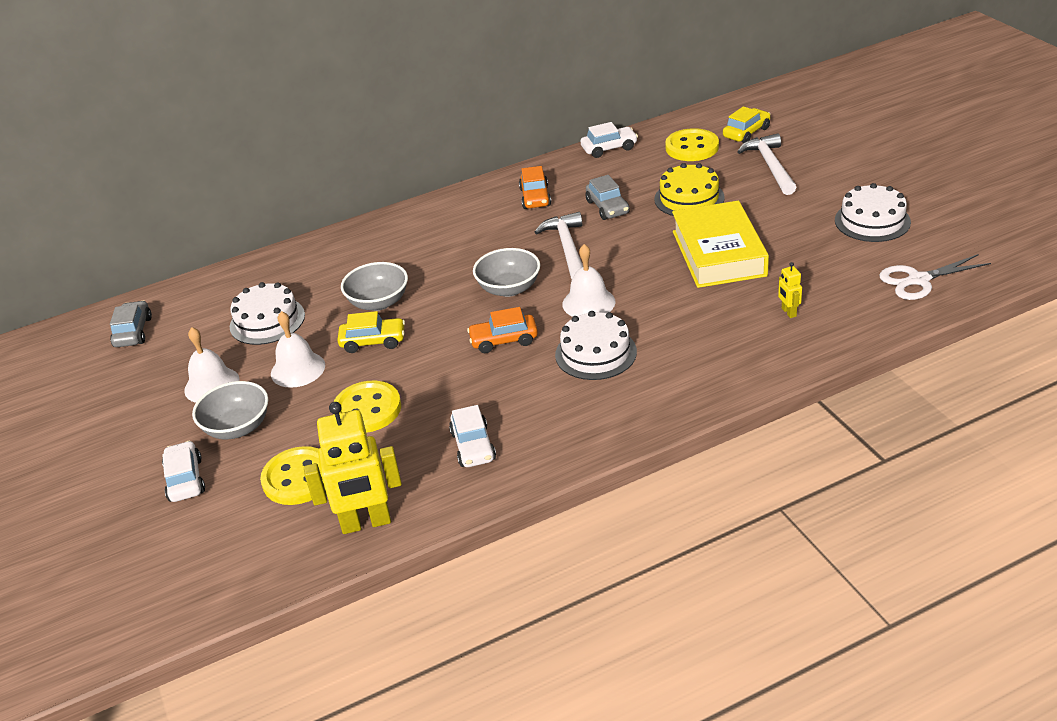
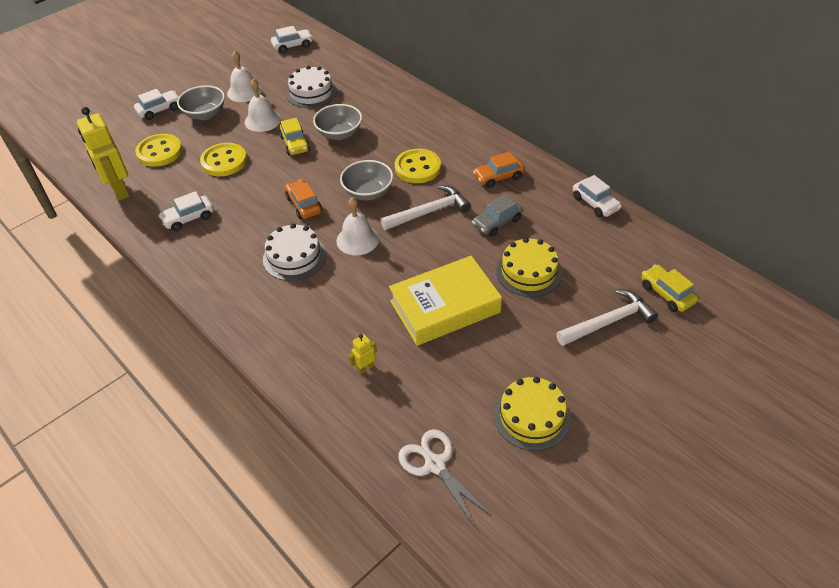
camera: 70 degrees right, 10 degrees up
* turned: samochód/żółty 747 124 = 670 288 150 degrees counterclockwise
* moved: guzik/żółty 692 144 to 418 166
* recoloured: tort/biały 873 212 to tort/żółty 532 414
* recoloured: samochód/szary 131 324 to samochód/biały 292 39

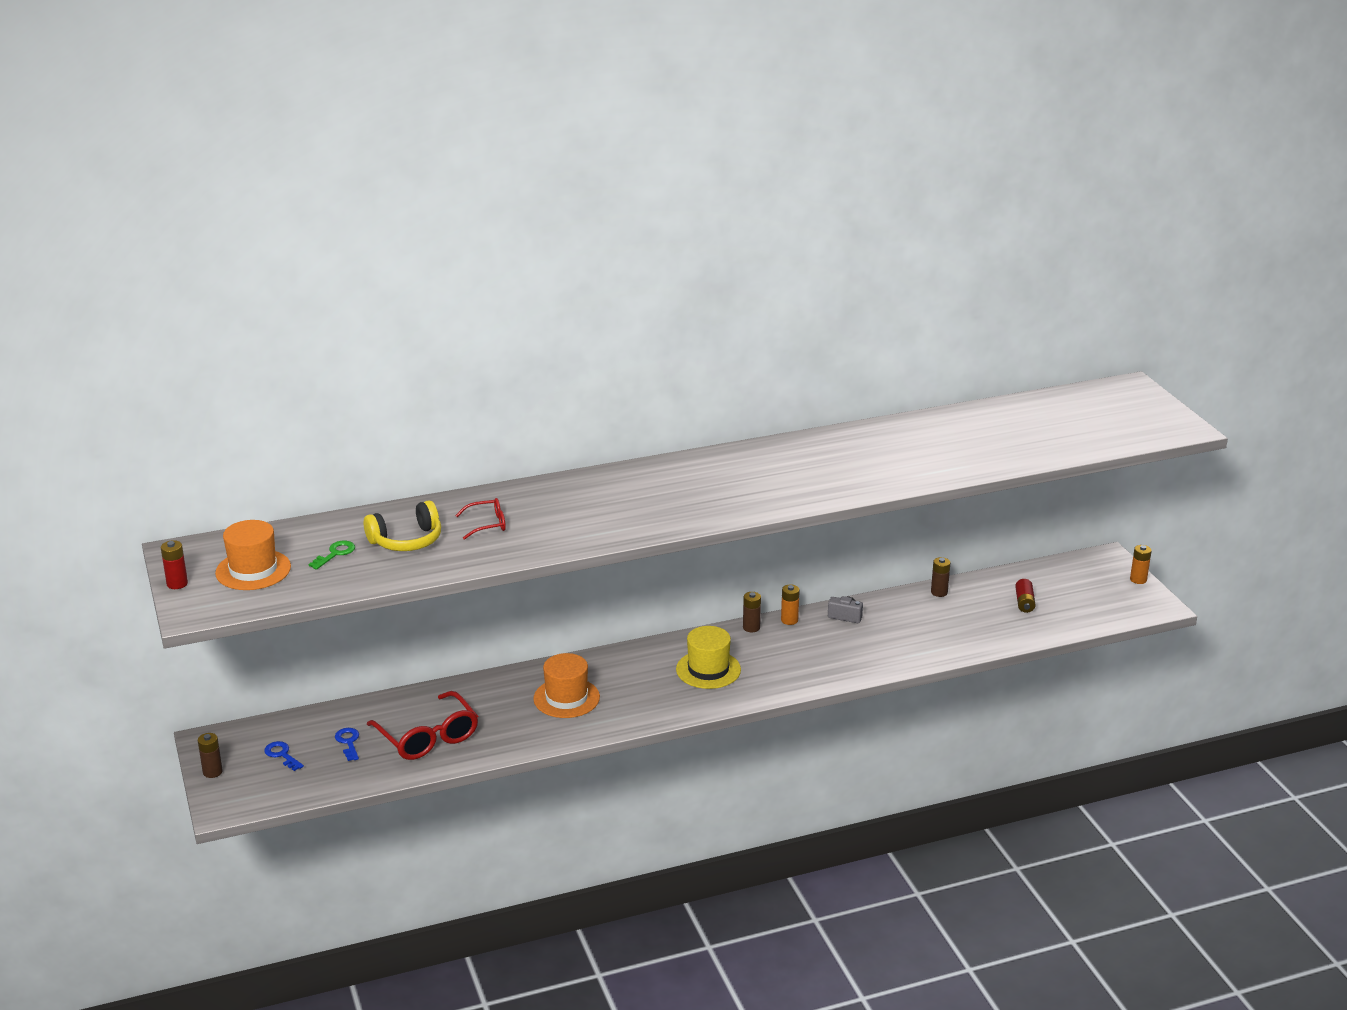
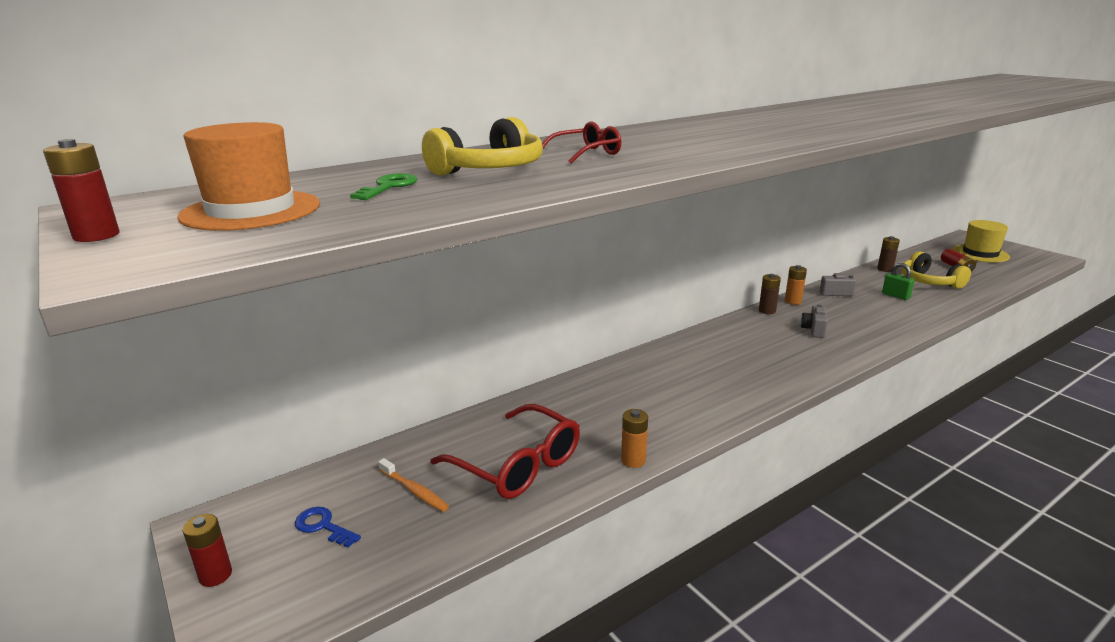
camera: 15 degrees left, 5 degrees down
* moved: bateria/pomarańczowy 1141 564 to 634 438
* moved: kapelusz/żółty 708 657 to 981 241
* removed: kapelusz/pomarańczowy 566 685
* replaced: klucz/niebieski 347 744 to szczoteczka do zębów/pomarańczowy 413 485
* recoloured: bateria/brązowy 210 755 to bateria/czerwony 207 550
* added: słuchawki/żółty 936 270
* added: kłódka/zielony 898 281
* added: aparat fotograficzny/szary 814 321

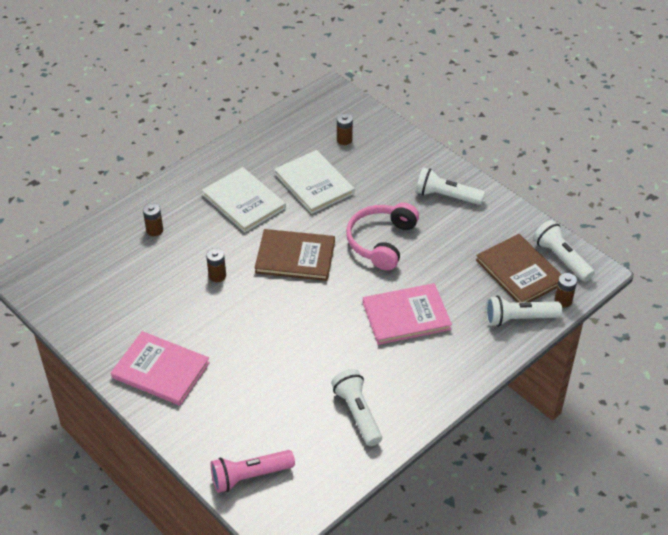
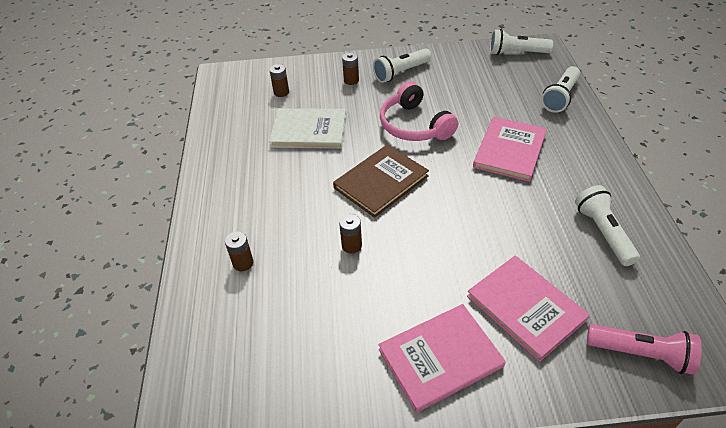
camera: 50 degrees left, 0 degrees up
* removed: książka/biały 244 200
* removed: książka/brązowy 518 268
* moved: bateria/brązowy 565 290 to 350 68
* turned: latarka/biały 356 407 = 607 225 60 degrees clockwise
* turned: latarka/różowy 252 471 = 644 349 90 degrees counterclockwise
* added: książka/różowy 528 309

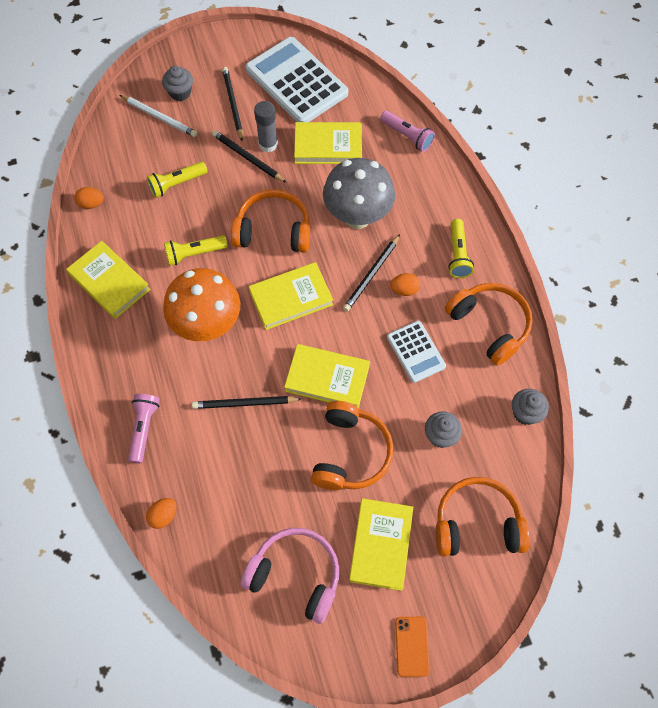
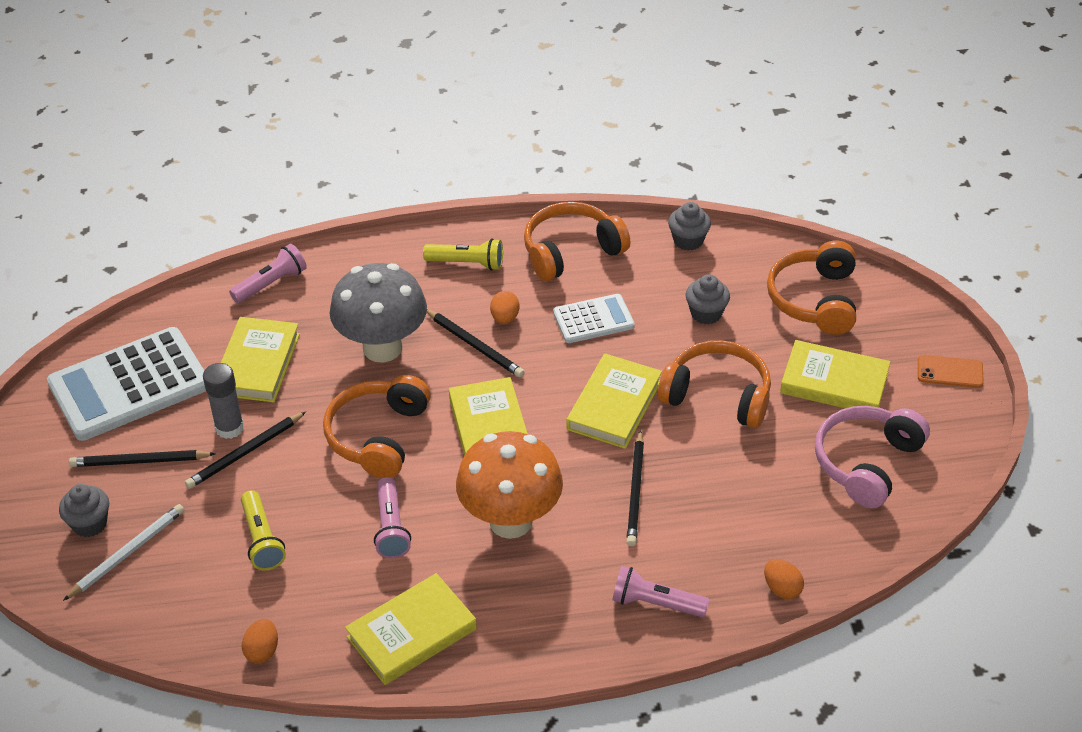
camera: 80 degrees left, 20 degrees down
* recoloured: latarka/żółty 196 250 to latarka/różowy 392 518

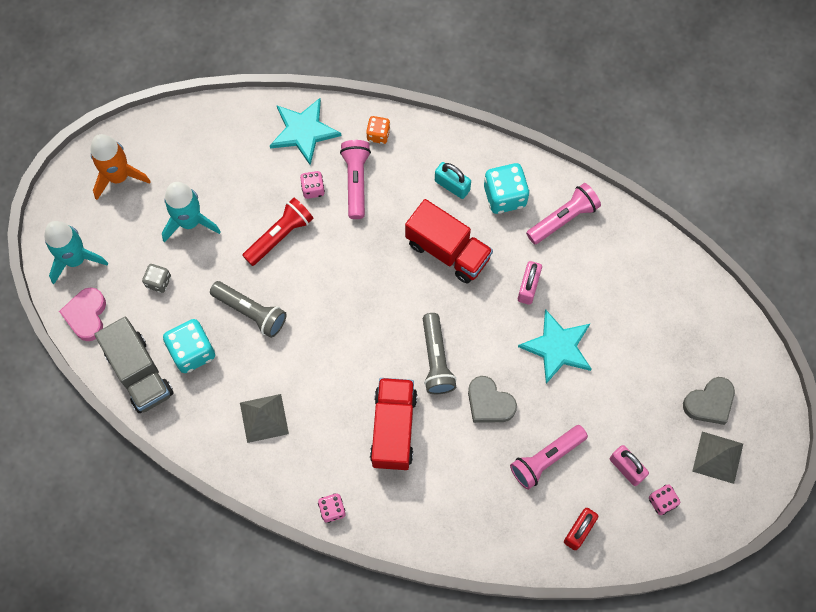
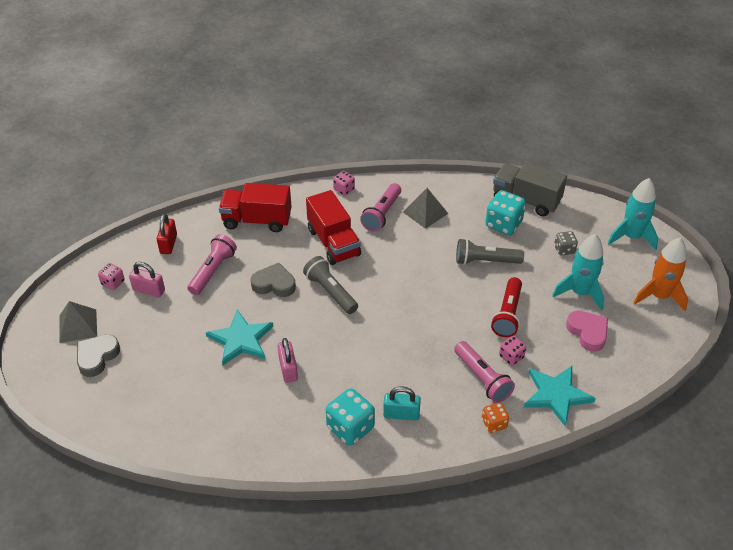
camera: 150 degrees right, 25 degrees down
* moved: latarka/różowy 563 214 to 380 207
* moved: ciężarówka/czerwony 449 241 to 255 207
* moved: serce/różowy 82 314 to 587 331

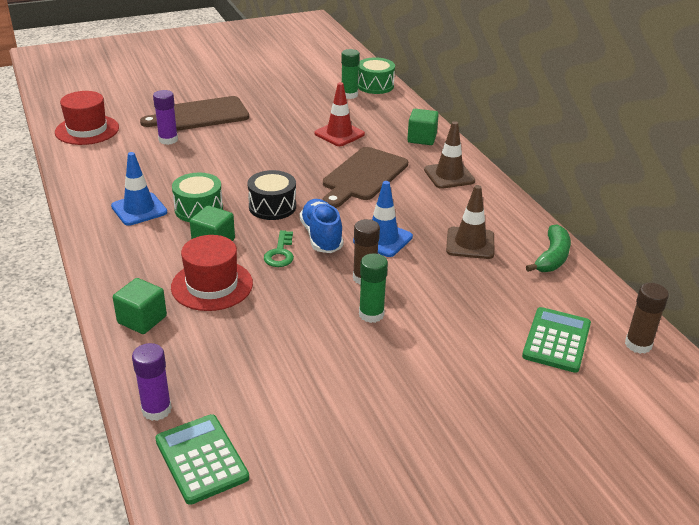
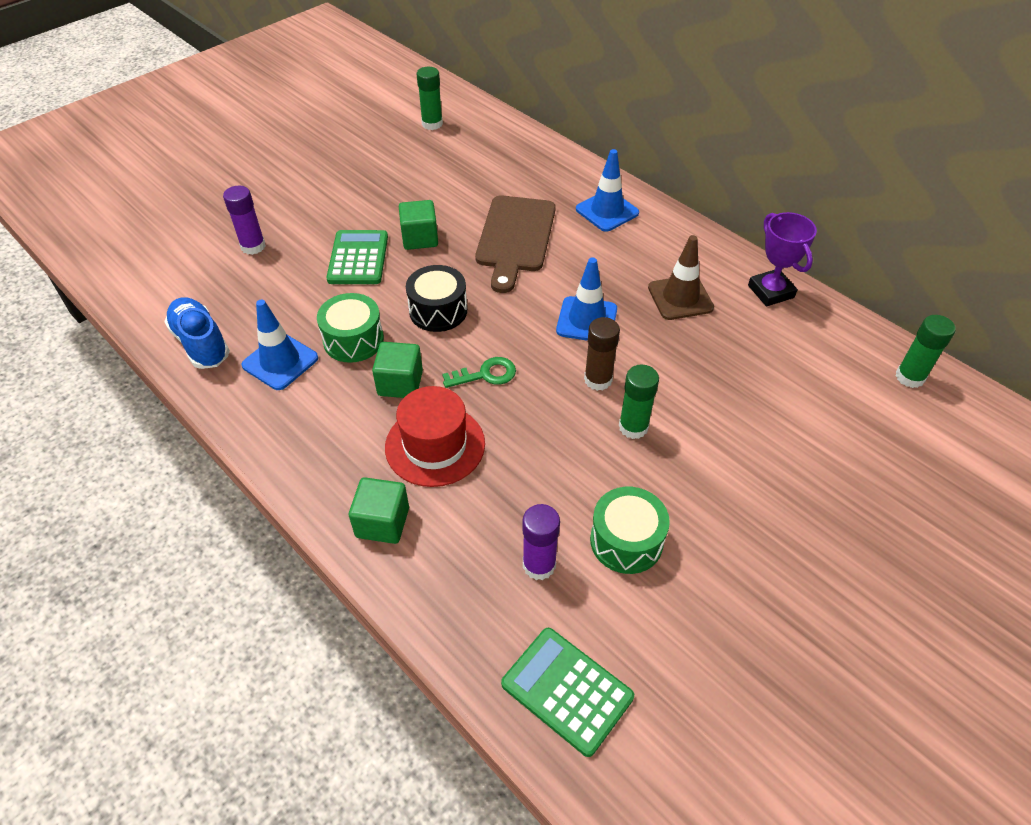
camera: 20 degrees left, 15 degrees up
* moved: bęben/zielony 376 75 to 630 530
* removed: pachołek/czerwony 339 114
* removed: kapelusz/czerwony 87 118
* removed: deska do krojenia/brązowy 194 113
* moved: sześcian/zielony 423 127 to 418 225
* recoloured: pachołek/brązowy 449 155 to pachołek/niebieski 607 190
* moved: but/niebieski 321 226 to 197 333
* replaced: banan/zielony 548 248 to puchar/fioletowy 782 259
* turned: klucz/zielony 279 248 = 479 372 90 degrees counterclockwise
* recoloured: klej w sztyfcie/brązowy 647 318 to klej w sztyfcie/zielony 926 351
* moved: kalkulator/zielony 556 340 to 357 257
* moved: klej w sztyfcie/fioletowy 152 382 to 541 542

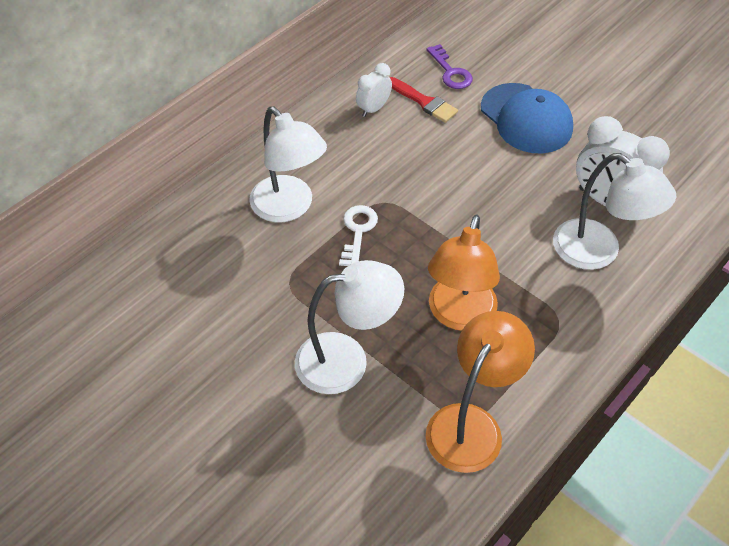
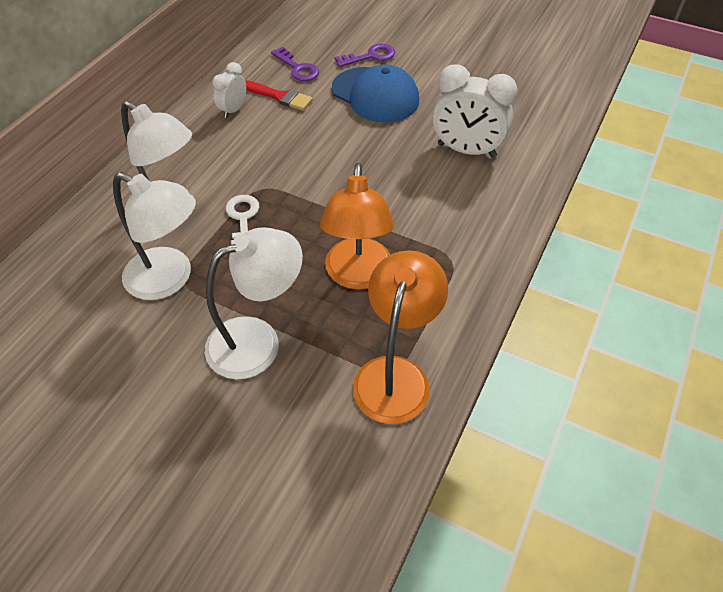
camera: 15 degrees left, 0 degrees up
* moved: lampka/biały 614 211 to 154 236
* added: klucz/fioletowy 365 55

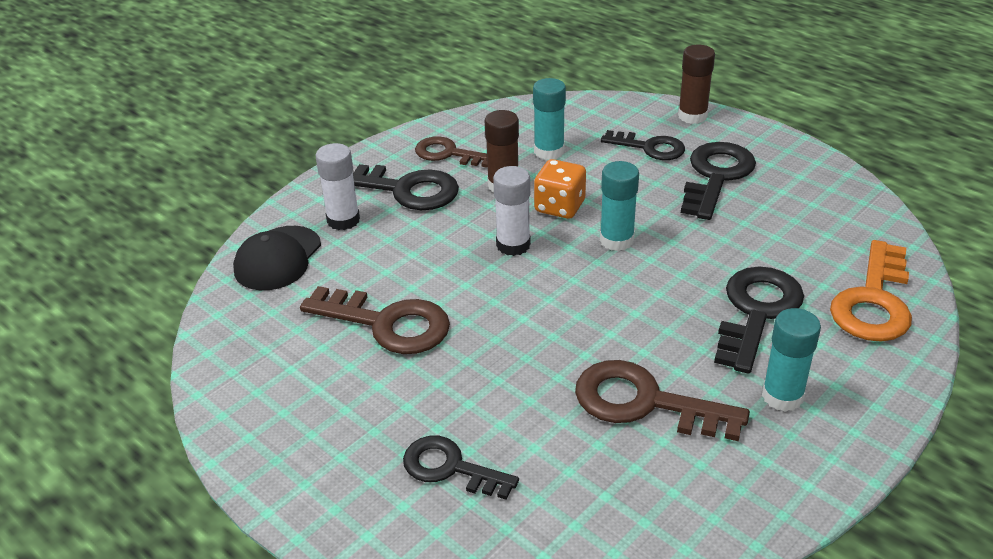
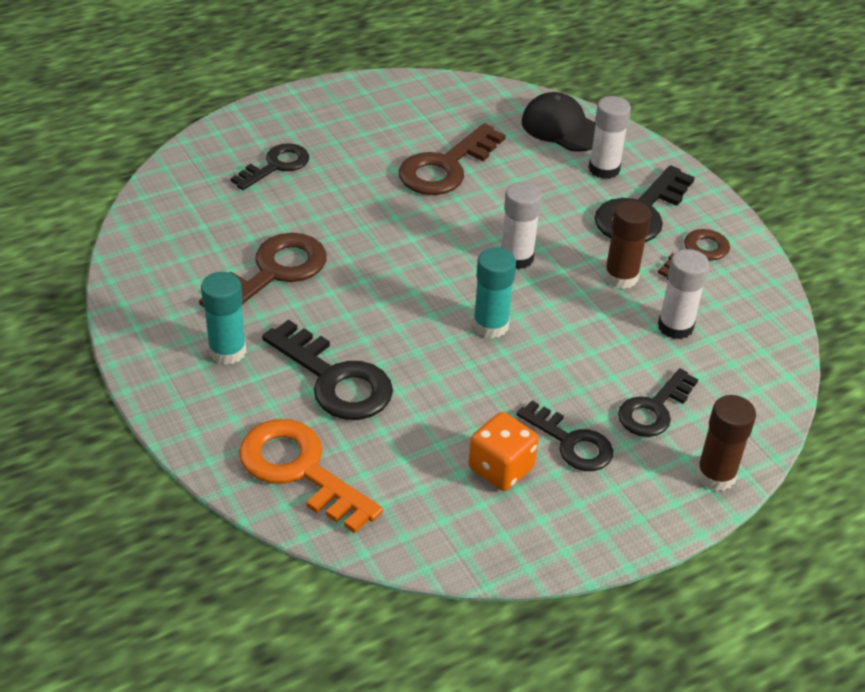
camera: 105 degrees right, 5 degrees up
* recoloured: klej w sztyfcie/turkusowy 549 119 to klej w sztyfcie/biały 684 294
* resized: klucz/czarny 718 181 = 564 436 x0.66
* moved: kostka do gry/pomarańczowy 560 189 to 503 451

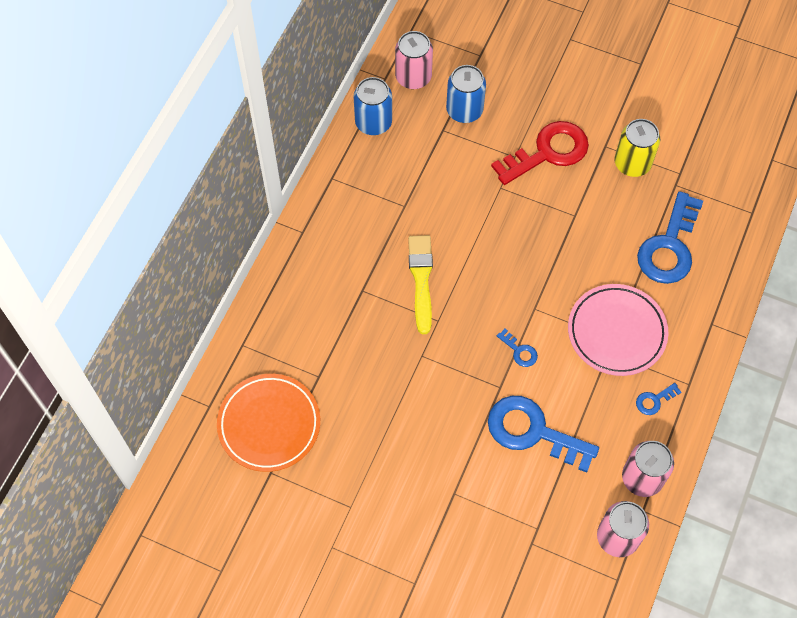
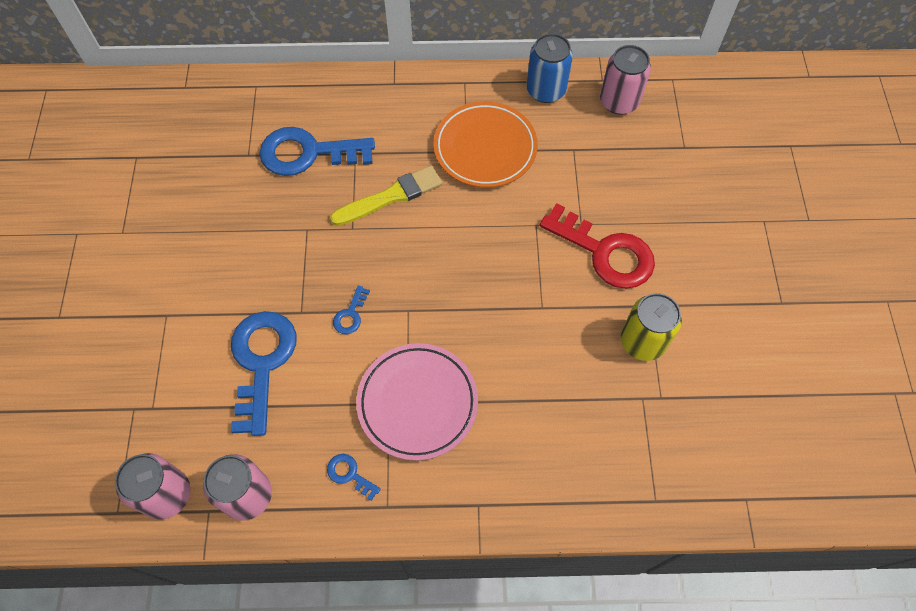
camera: 65 degrees right, 0 degrees up
* removed: puszka/niebieski 466 94
* moved: klucz/niebieski 670 237 to 317 151
* moved: talerz/pomarańczowy 268 423 to 486 144

